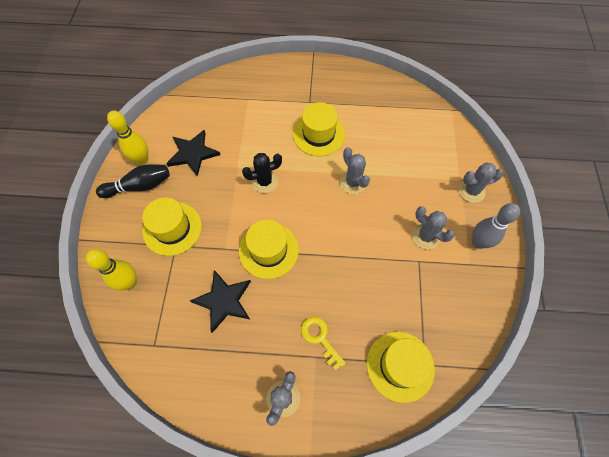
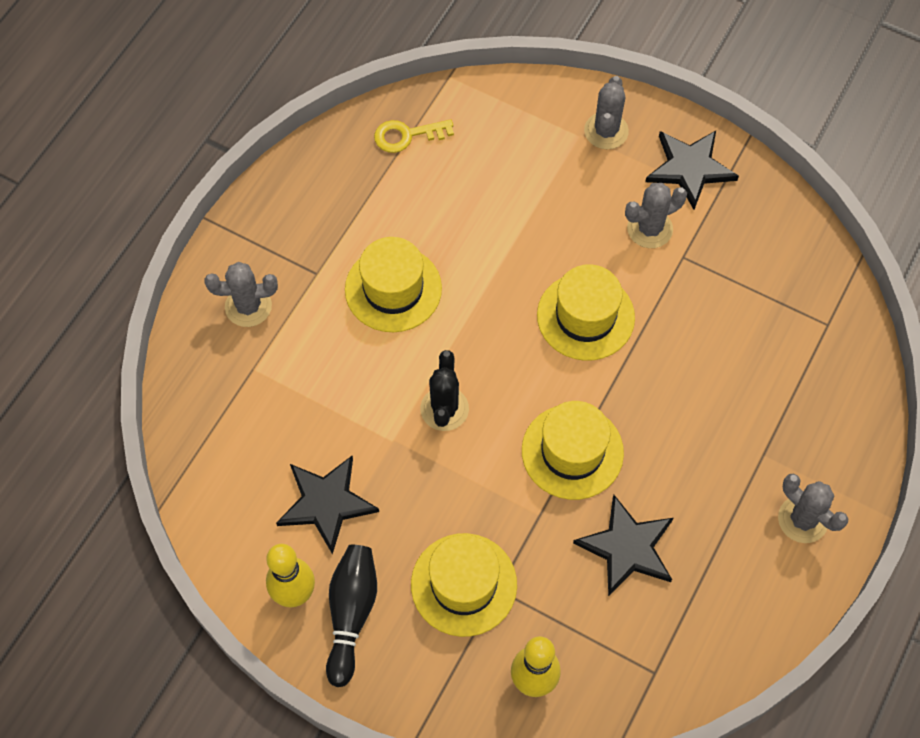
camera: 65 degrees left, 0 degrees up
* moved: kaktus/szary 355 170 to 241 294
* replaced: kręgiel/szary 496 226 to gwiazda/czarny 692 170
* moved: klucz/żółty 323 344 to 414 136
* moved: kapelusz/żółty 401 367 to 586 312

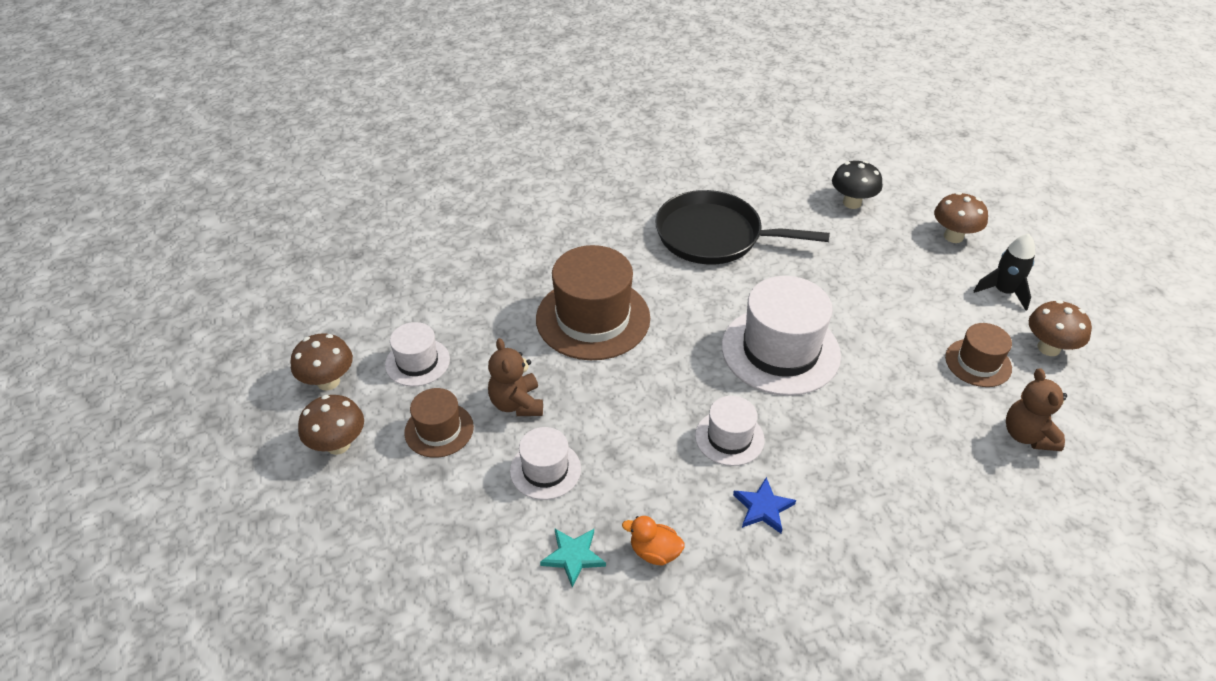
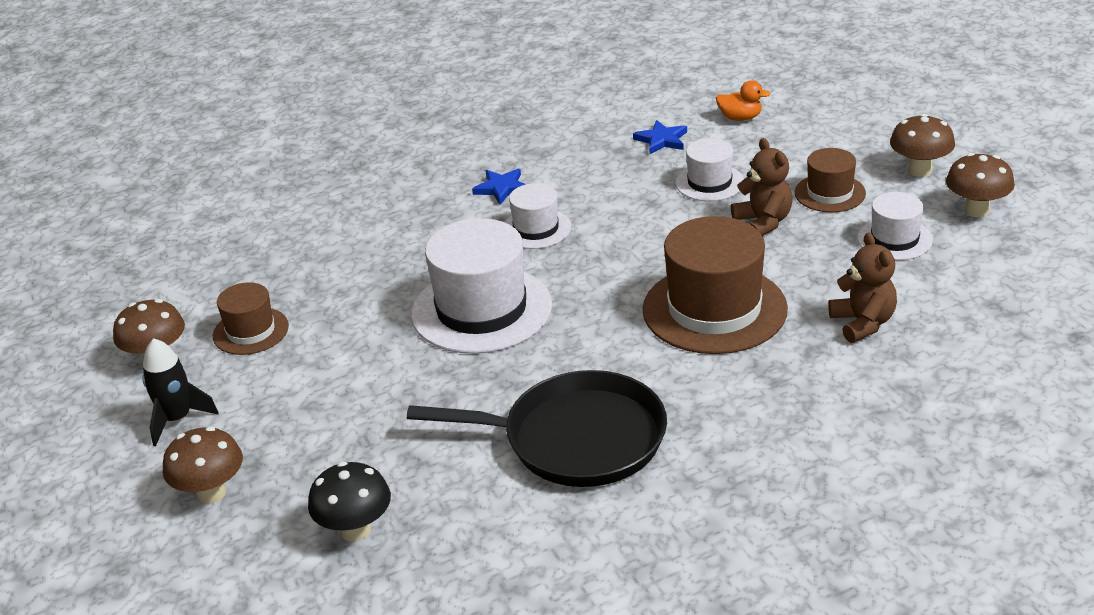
camera: 175 degrees right, 10 degrees down
* moved: miś/brązowy 1036 409 to 862 287
* moved: kaczka/pomarańczowy 653 541 to 743 100
* recoloured: gwiazda/turkusowy 573 558 to gwiazda/niebieski 660 137

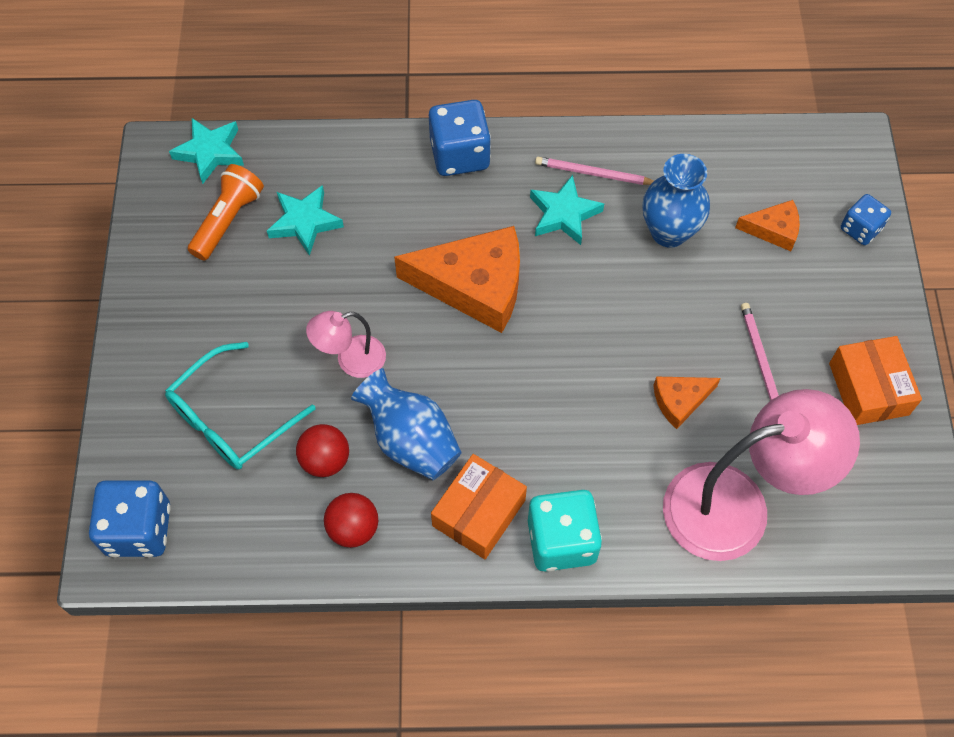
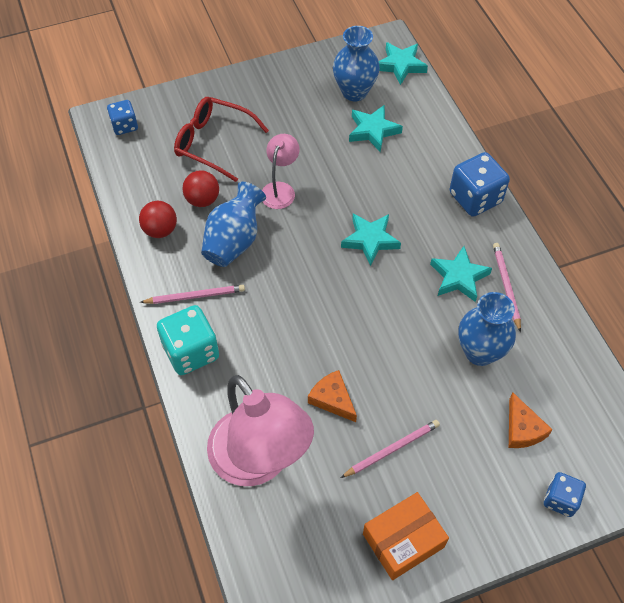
camera: 70 degrees right, 5 degrees down
* replaced: latarka/pomarańczowy 226 212 to wazon/niebieski 356 63
* replaced: ser/pomarańczowy 457 279 to gwiazda/turkusowy 371 240
* turned: lampka/różowy 346 344 = 281 171 60 degrees clockwise
* recoloured: okulary/turkusowy 240 405 to okulary/czerwony 221 139
* replaced: pudełko/pomarańczowy 479 506 to ołówek/różowy 192 294
* resized: kostka do gry/niebieski 129 518 = 122 117 x0.60

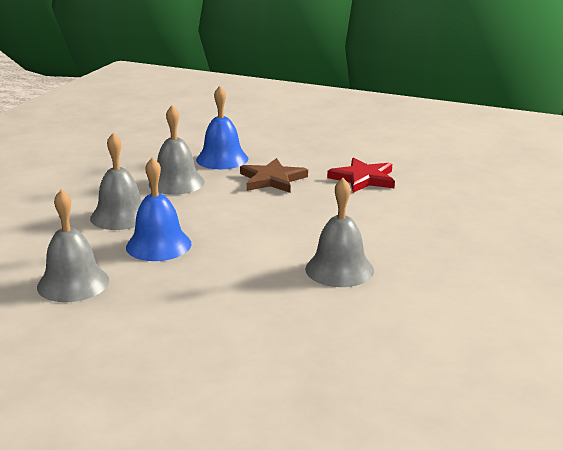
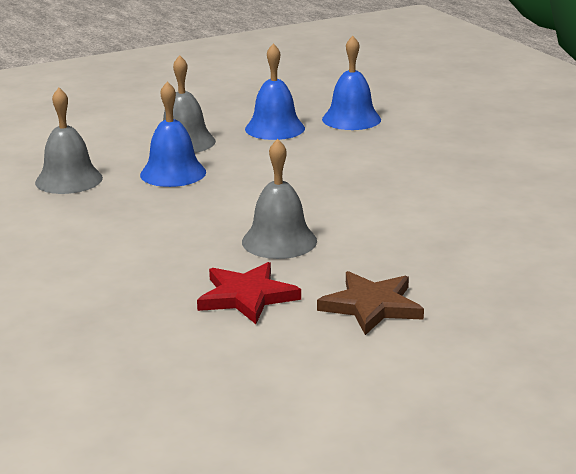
camera: 40 degrees right, 0 degrees up
* recoloured: dzwonek/szary 177 150 to dzwonek/niebieski 275 92
* moved: gwiazda/czerwony 361 175 to 249 293
* moved: gwiazda/brązowy 274 175 to 370 303

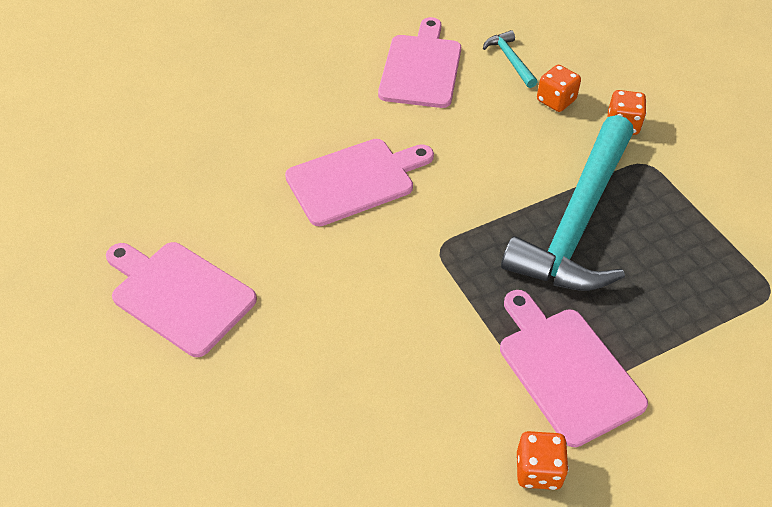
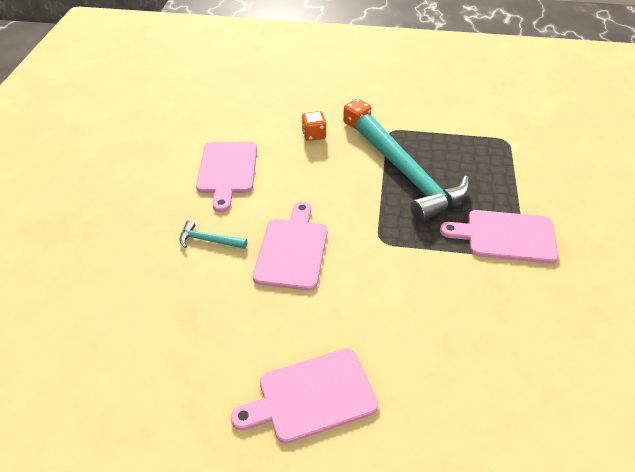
camera: 55 degrees left, 5 degrees down
* turned: deska do krojenia/różowy 419 62 = 226 177 135 degrees counterclockwise
* moved: młotek/turkusowy 510 59 to 213 234
* removed: kostka do gry/pomarańczowy 543 460

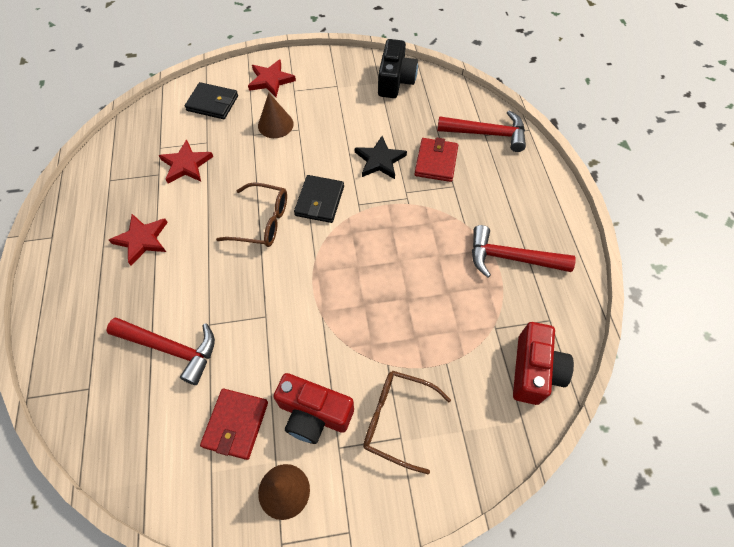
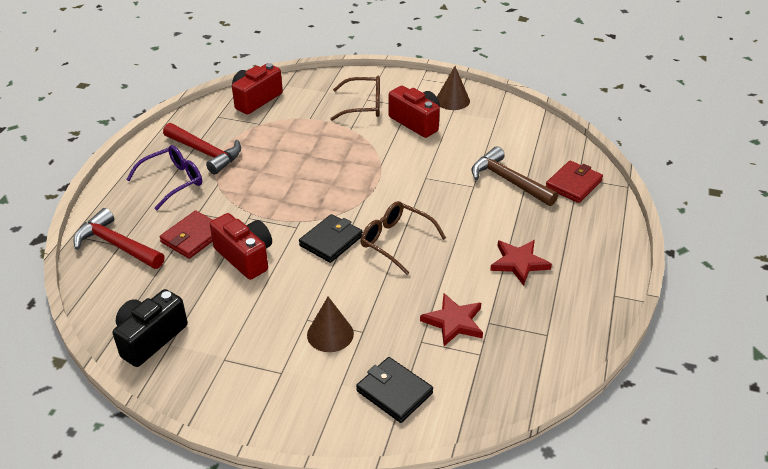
camera: 155 degrees left, 20 degrees down
* removed: gwiazda/czerwony 272 78
* replaced: gwiazda/czarny 381 157 to aparat fotograficzny/czerwony 241 246
* recoloured: młotek/czerwony 160 351 to młotek/brązowy 515 176
* turned: okulary/brązowy 407 422 = 355 98 45 degrees counterclockwise
* moved: portfel/czerwony 234 424 to 574 182
* added: okulary/fioletowy 164 177

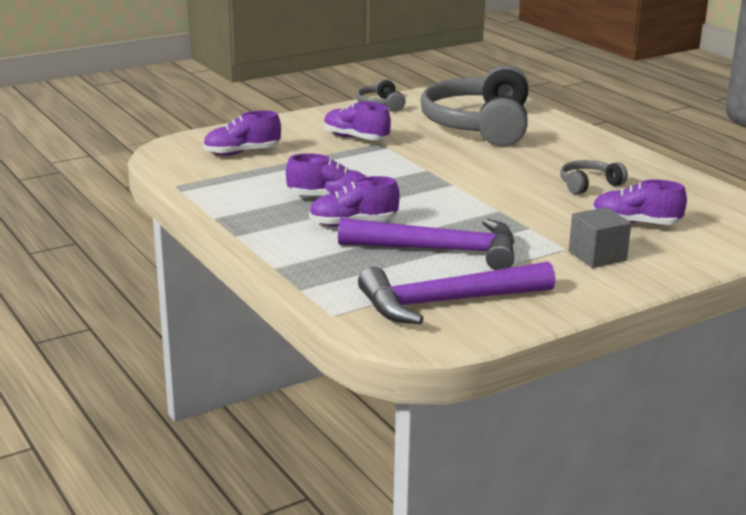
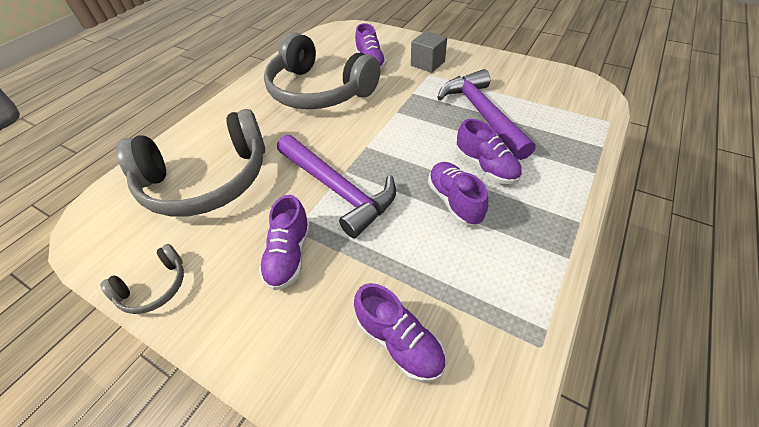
camera: 115 degrees left, 25 degrees up
* resized: słuchawki/szary 594 177 = 322 71 x2.31
* moved: młotek/fioletowy 456 292 to 336 186

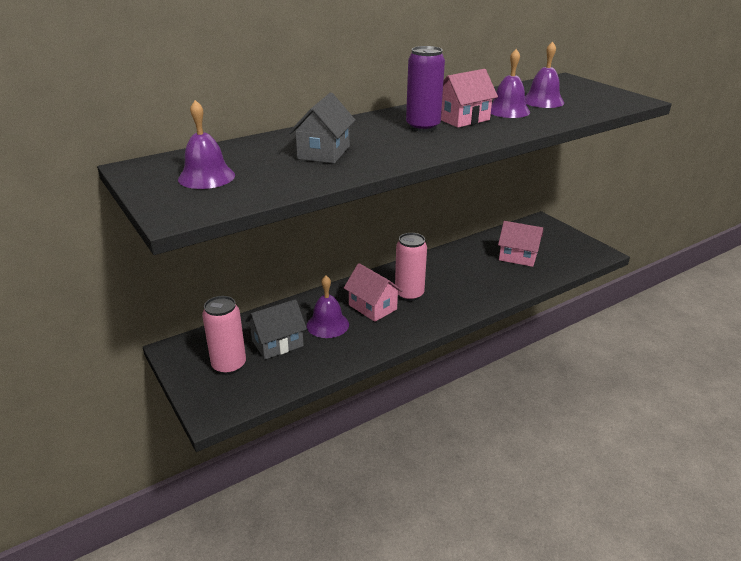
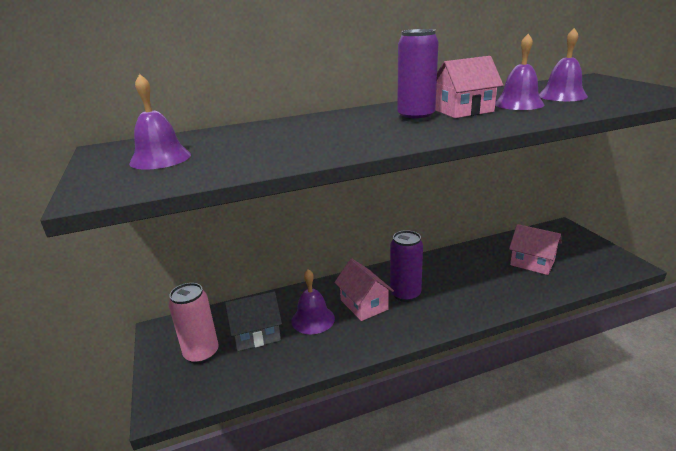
camera: 15 degrees right, 5 degrees down
* removed: domek/szary 322 128
* recoloured: puszka/różowy 411 267 to puszka/fioletowy 406 266

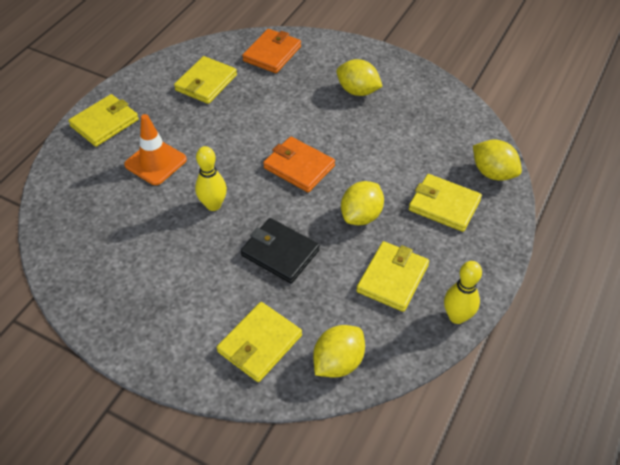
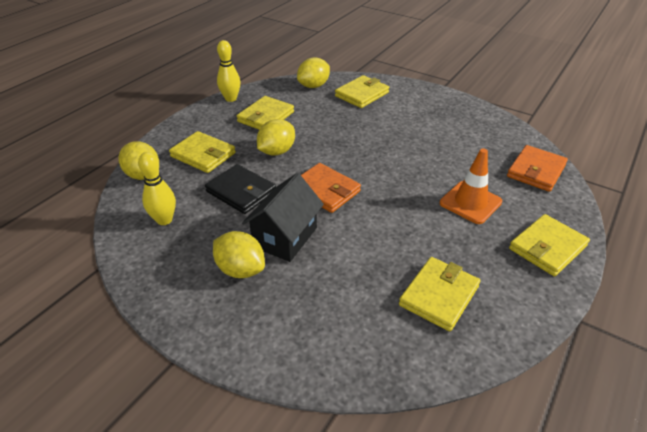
camera: 175 degrees left, 10 degrees down
* moved: portfel/pomarańczowy 271 51 to 537 168
* moved: kręgiel/żółty 211 178 to 157 188
* moved: portfel/czarny 280 250 to 240 189
* added: domek/czarny 283 217

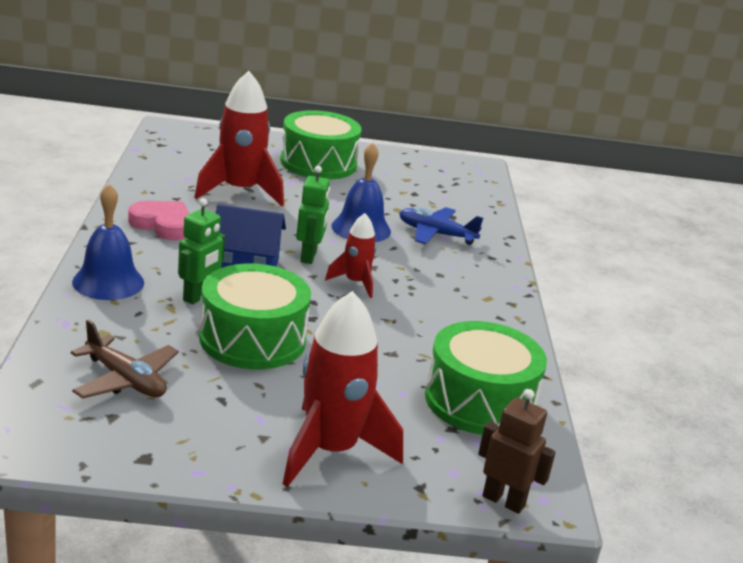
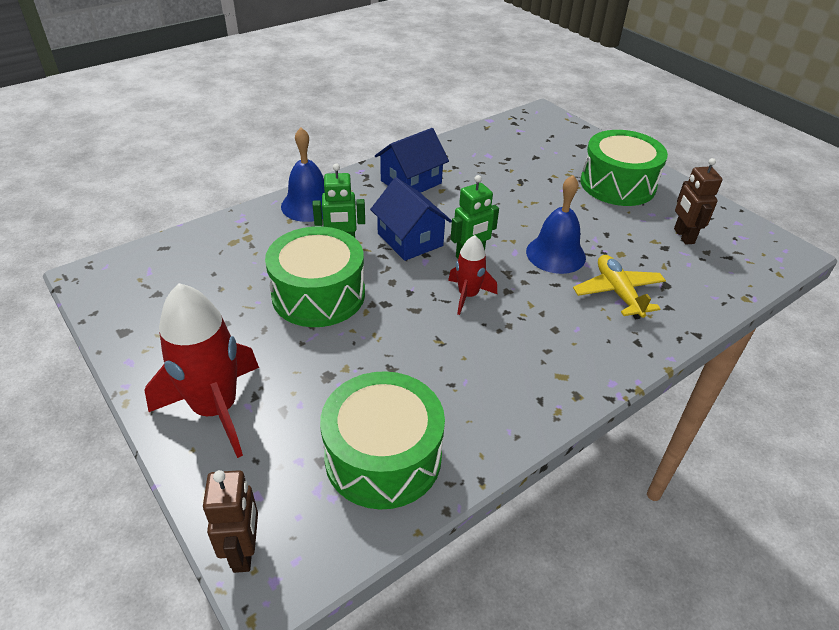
camera: 55 degrees right, 15 degrees up
* removed: rakieta/czerwony 239 138
* replaced: serce/różowy 158 220 to domek/niebieski 412 160
* recoloured: samolot/niebieski 441 226 to samolot/żółty 619 287
* removed: samolot/brązowy 125 359
* added: robot/brązowy 698 201

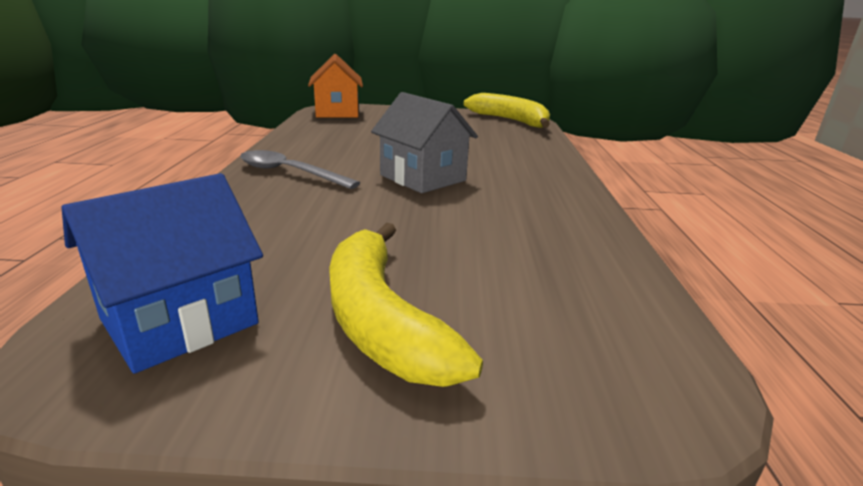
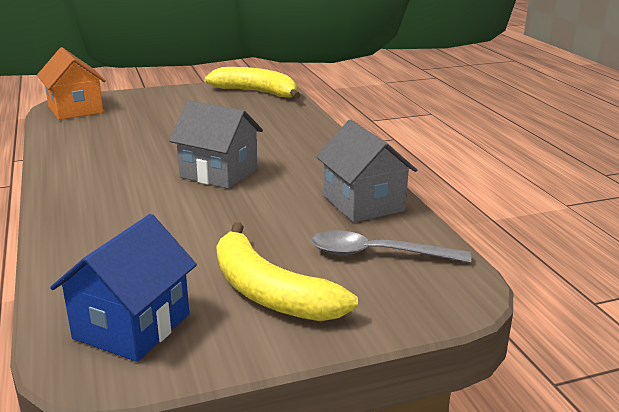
camera: 20 degrees left, 0 degrees up
* moved: łyżka/szary 300 169 to 391 247
* added: domek/szary 366 171

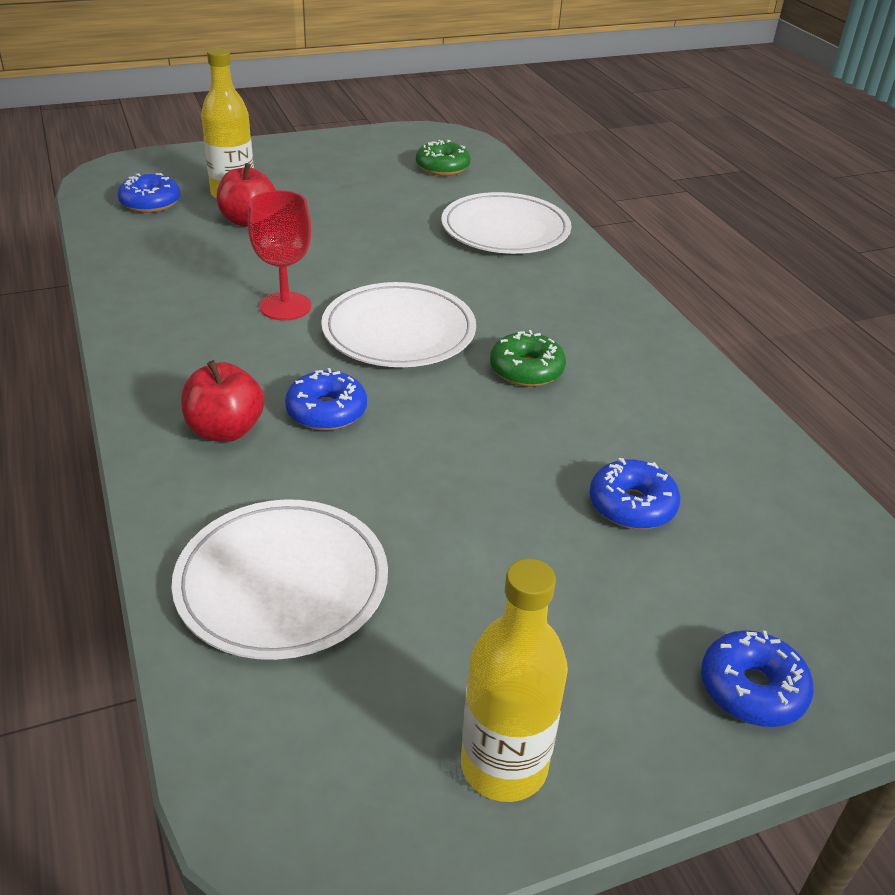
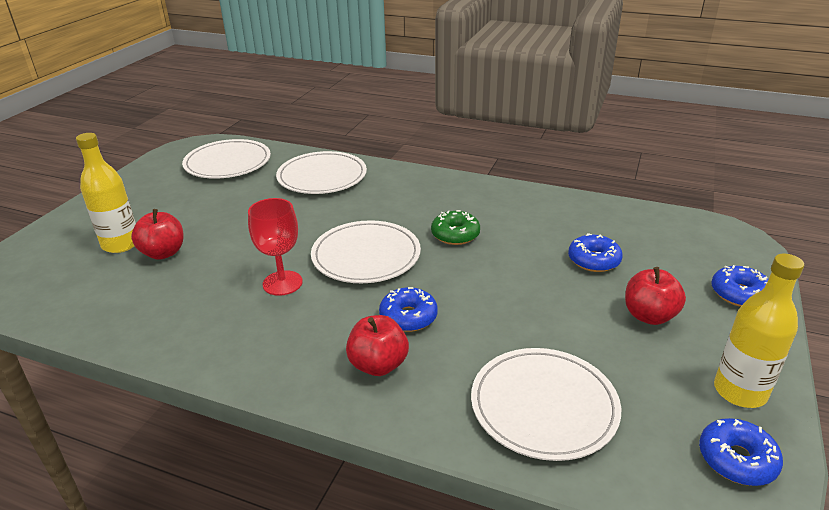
camera: 45 degrees left, 5 degrees down
* replaced: donut/zielony 443 158 to talerz/biały 226 159
* moved: donut/niebieski 148 193 to 741 452
* added: jabłko/czerwony 655 296

